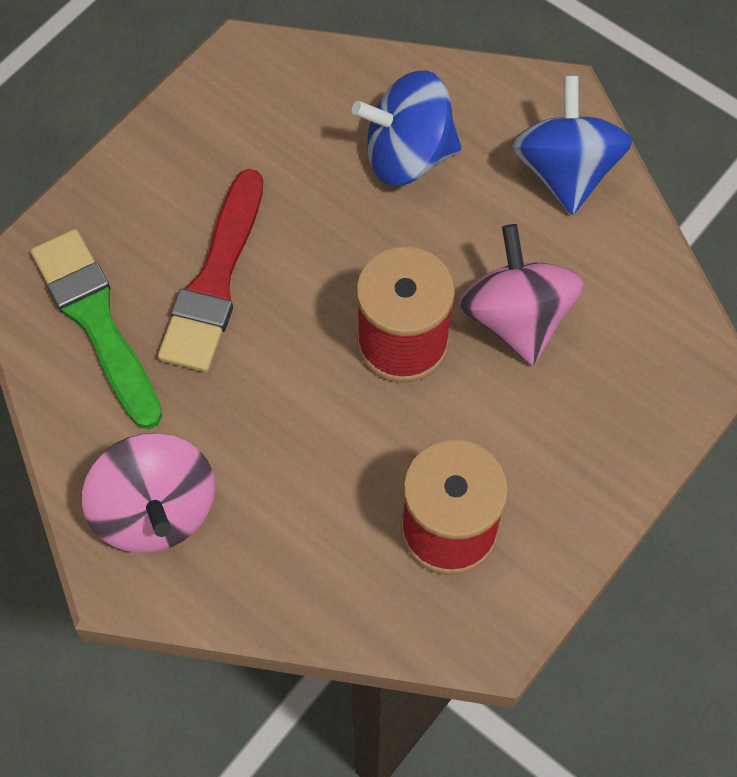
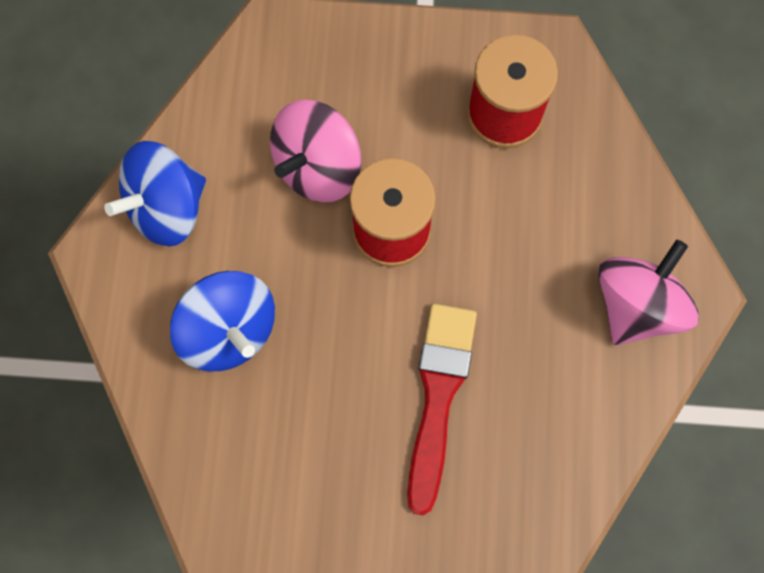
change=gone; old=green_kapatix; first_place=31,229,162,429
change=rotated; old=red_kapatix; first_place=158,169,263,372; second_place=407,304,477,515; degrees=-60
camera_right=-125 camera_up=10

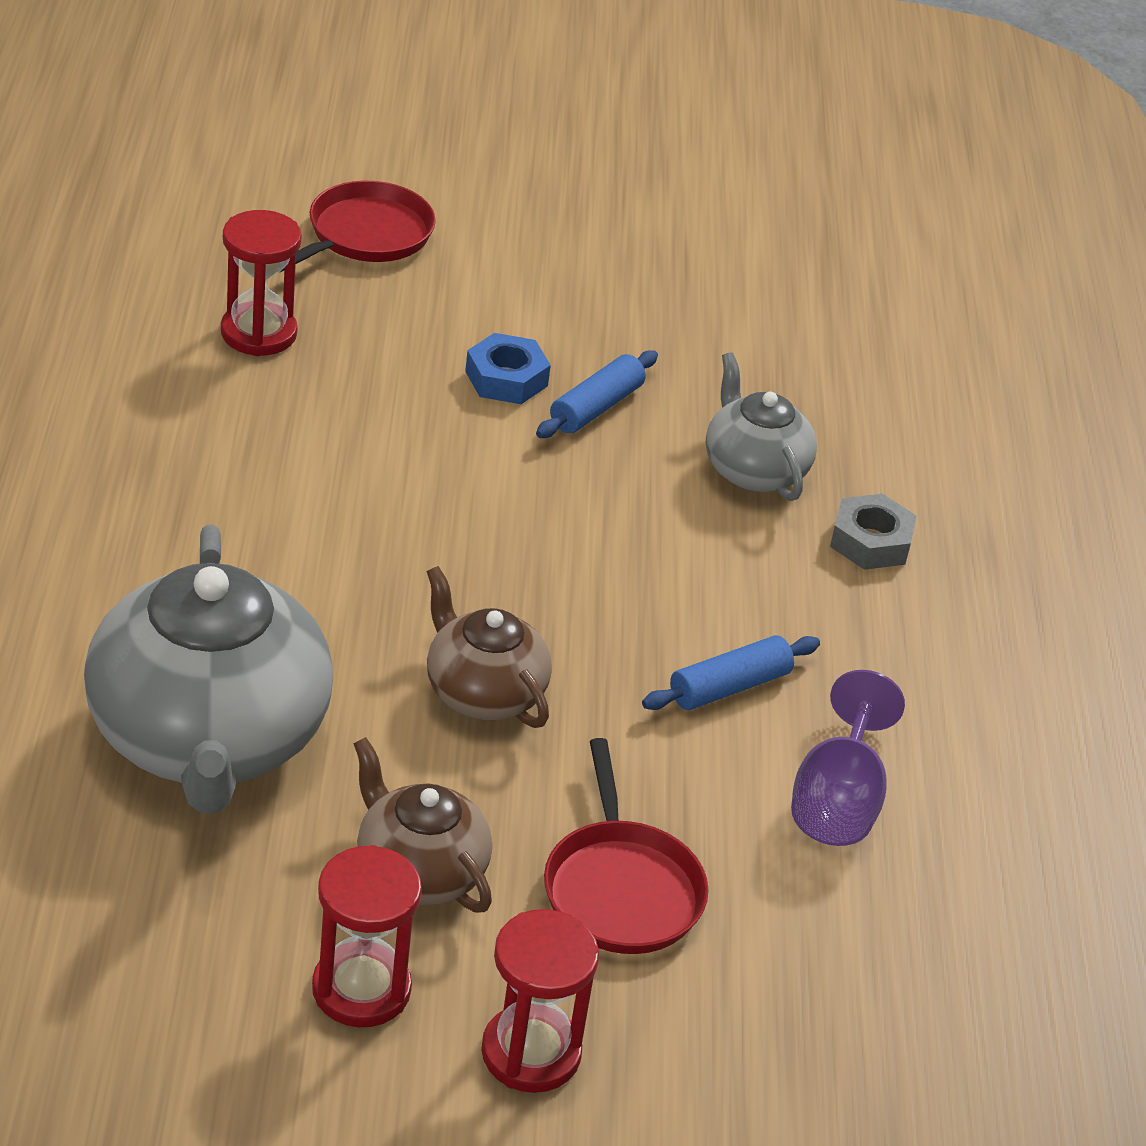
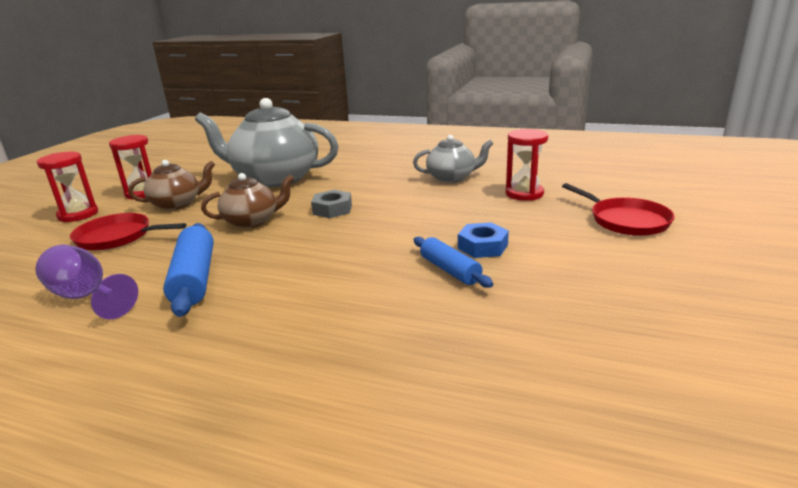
change=shifted; old=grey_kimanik; first_place=706,352,817,501; second_place=413,135,494,183
change=shifted; old=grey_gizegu; first_place=830,494,917,570; second_place=311,190,352,218
change=scaled; old=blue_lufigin; first_place=642,635,820,710; second_place=163,223,214,317; factor=1.55
camera_right=115 camera_up=-15

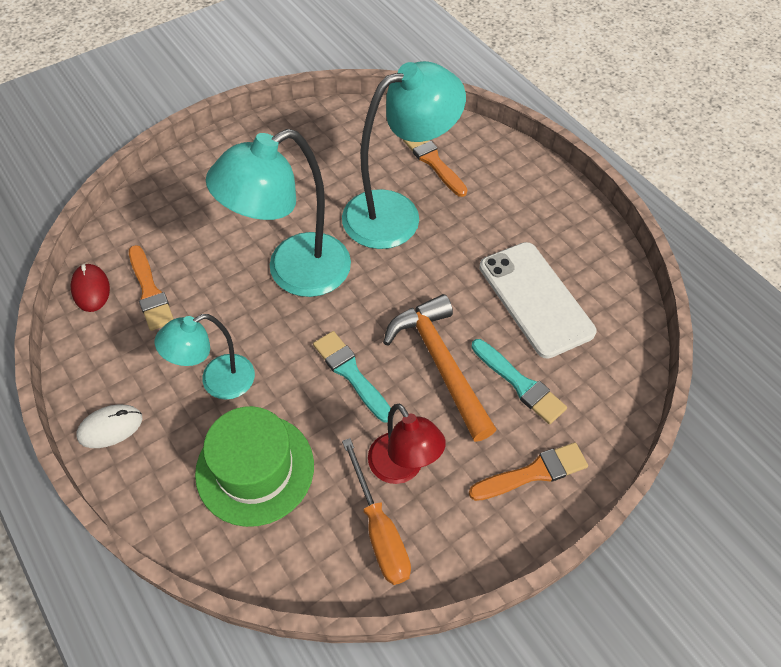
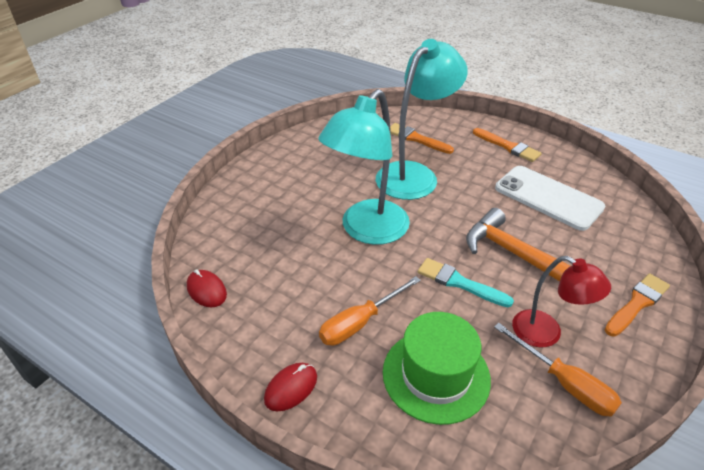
change=gone; old=turquoise_kapatix; first_place=471,339,567,424
change=shifted; old=orange_kapatix; first_place=129,245,174,331; second_place=473,128,542,162
change=swapped; old=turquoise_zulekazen; new=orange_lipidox; first_place=155,314,255,400; second_place=319,276,421,346
change=repainted; old=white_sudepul; new=red_sudepul; first_place=76,404,142,448; second_place=264,363,317,411
camera_right=-20 camera_up=-15

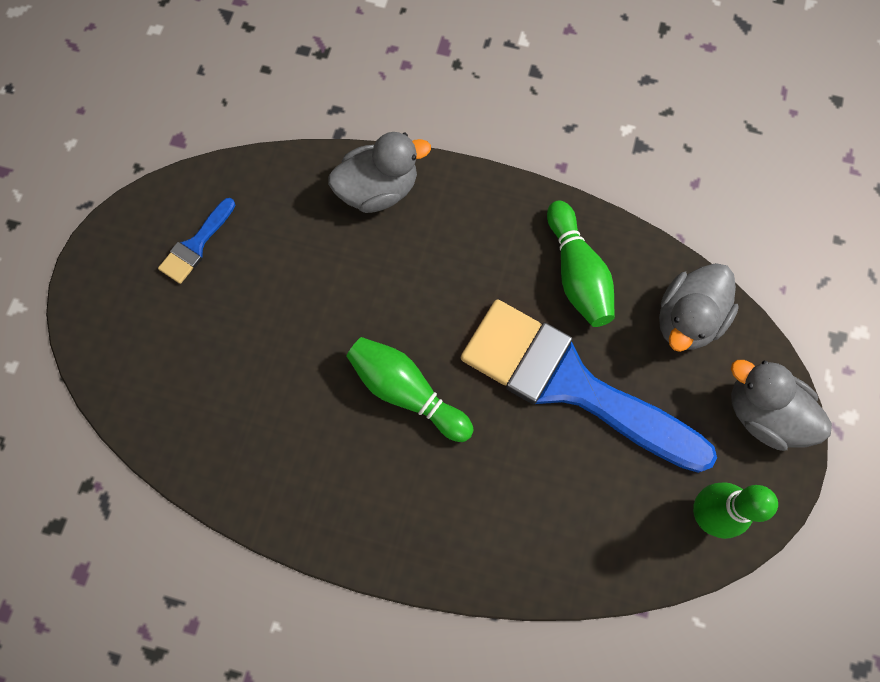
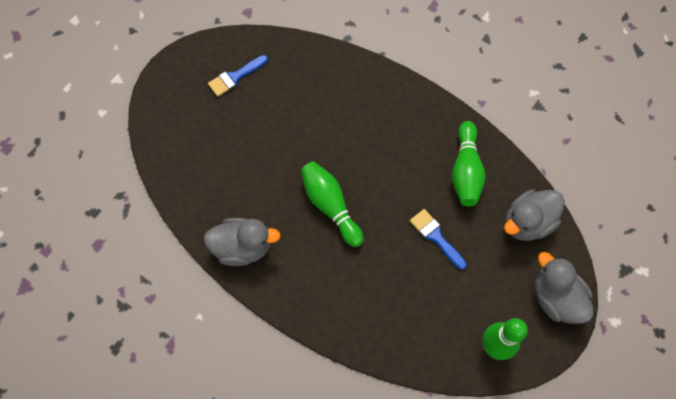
change=shifted; old=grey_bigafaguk; first_place=328,132,431,213; second_place=204,218,281,266
change=scaled; old=blue_kapatix; first_place=461,299,717,473; second_place=410,209,467,269; factor=0.4
camera_right=20 camera_up=-5

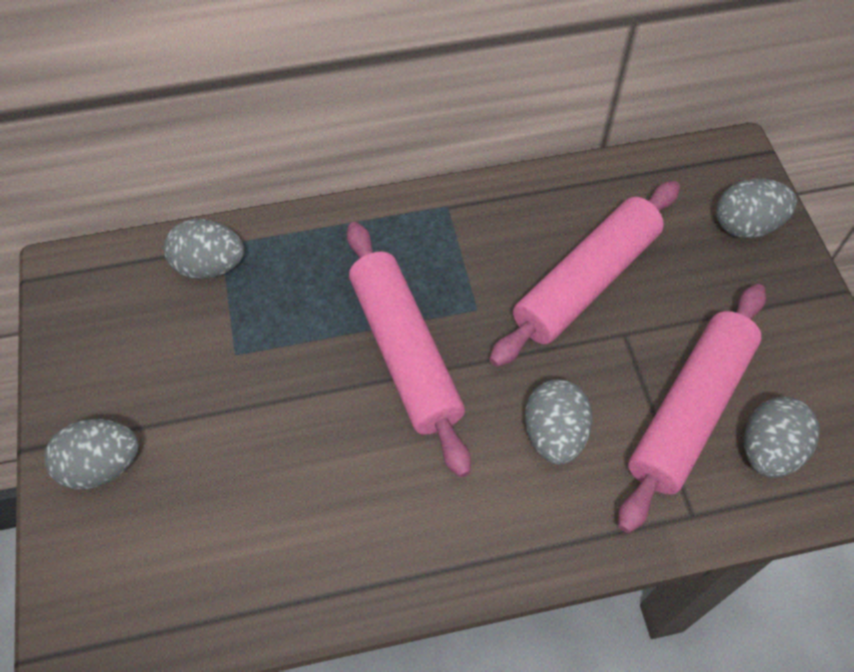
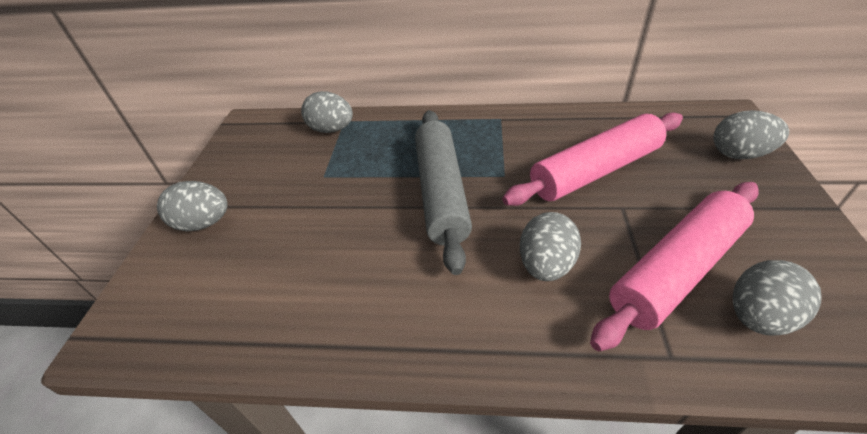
change=repainted; old=pink_lufigin; new=grey_lufigin; first_place=347,222,471,478; second_place=415,110,472,275
camera_right=20 camera_up=-15

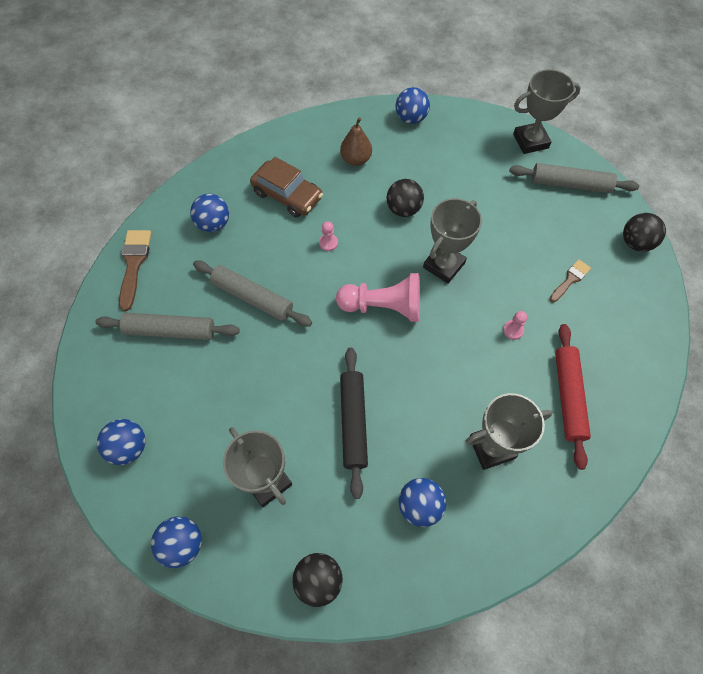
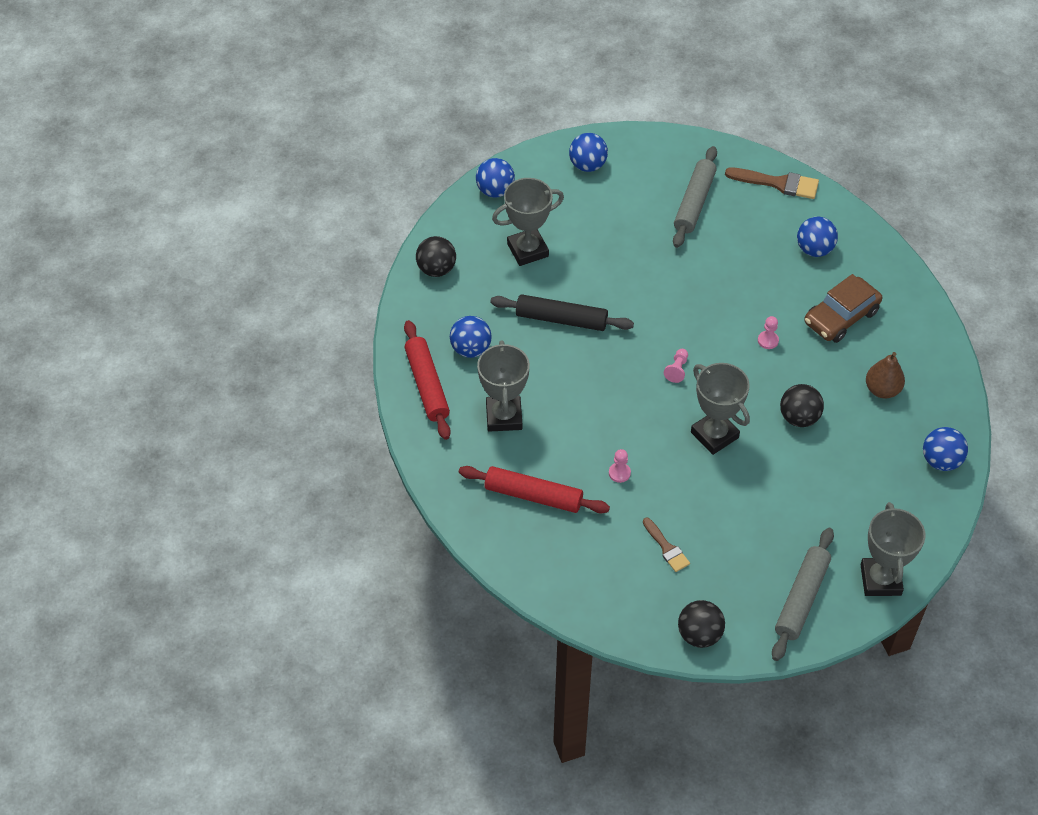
change=gone; old=grey_lufigin; first_place=193,260,312,327
change=new; new=red_lufigin; second_place=404,320,451,440
change=scaled; old=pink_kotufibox; first_place=336,273,420,322; second_place=664,349,688,383; factor=0.42
camera_right=105 camera_up=-10

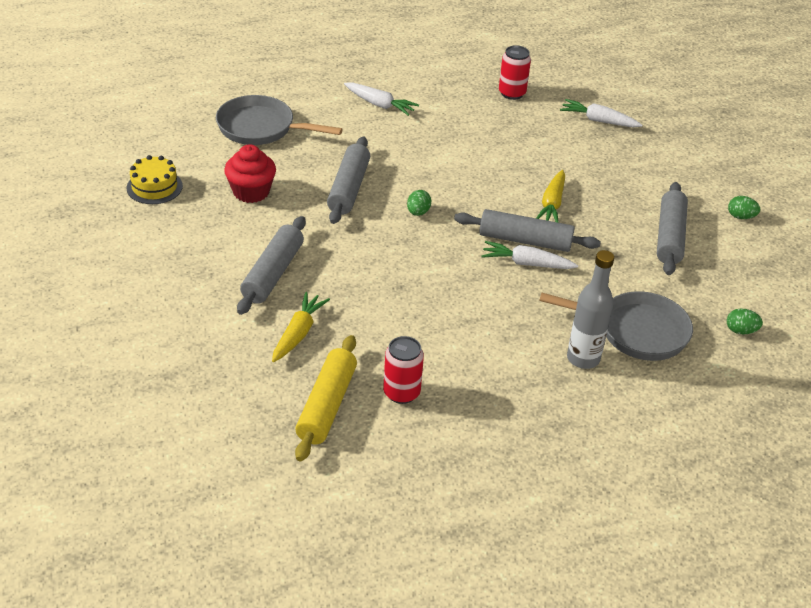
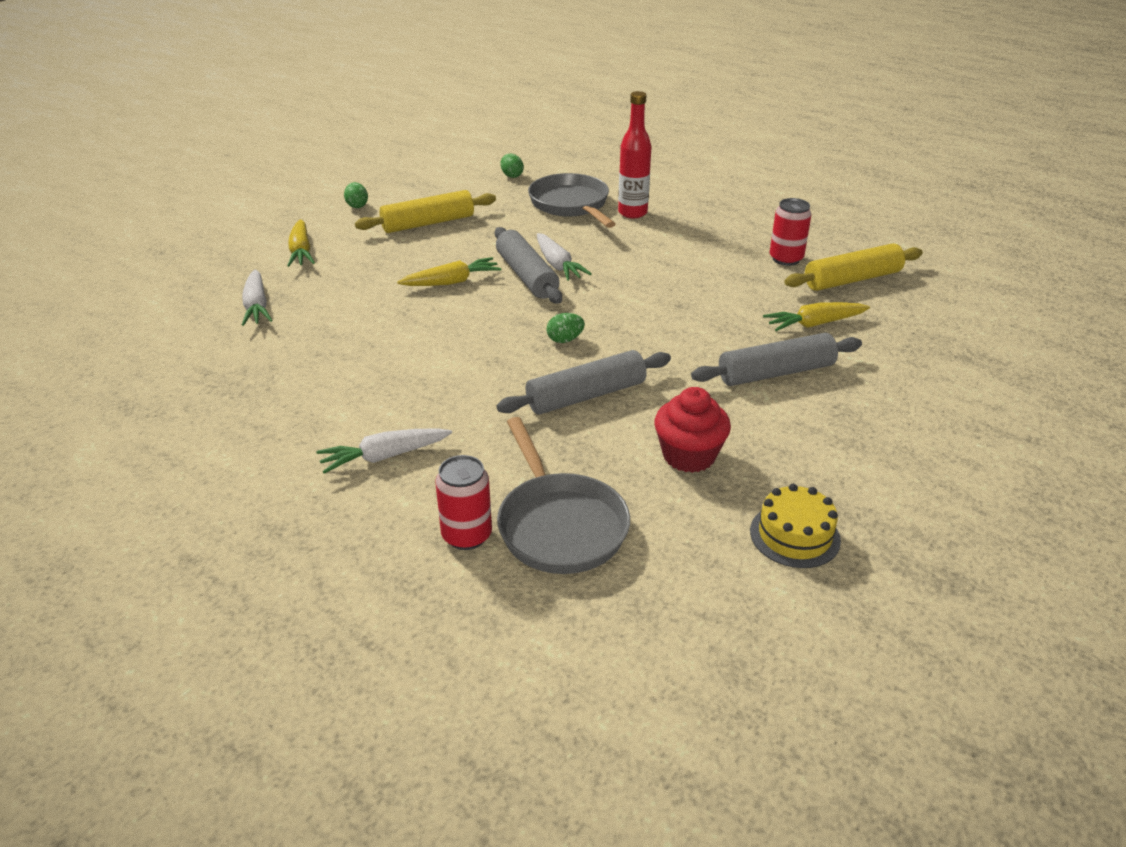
change=new; new=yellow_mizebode; second_place=287,219,315,267
change=shifted; old=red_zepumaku; first_place=499,45,531,100; second_place=435,455,492,550
change=repainted; old=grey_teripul; new=red_teripul; first_place=567,250,614,369; second_place=618,91,651,218
change=repainted; old=grey_lufigin; new=yellow_lufigin; first_place=657,182,688,275; second_place=355,190,496,233
change=rotated; old=white_mizebode; first_place=344,82,419,116; second_place=316,428,452,474; degrees=-105
camera_right=-125 camera_up=-5

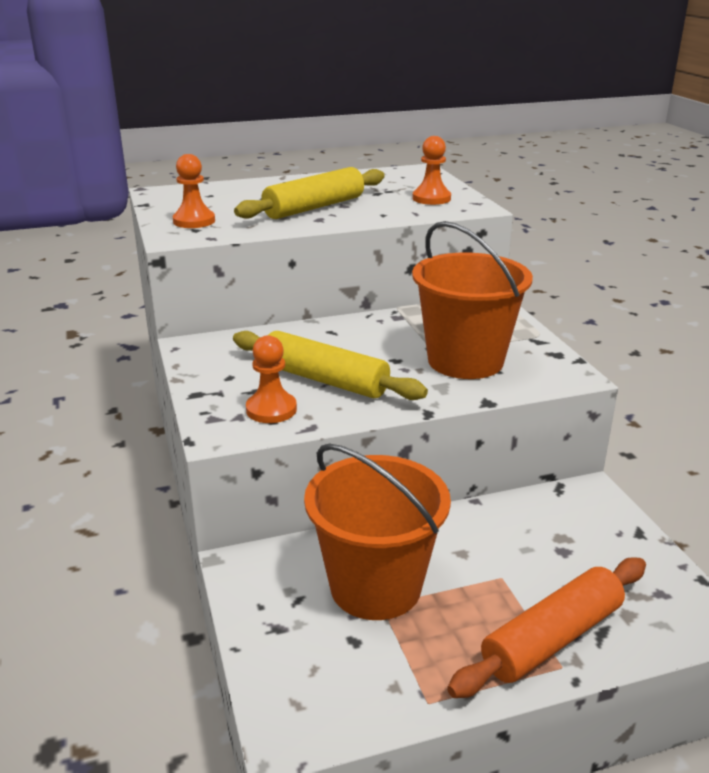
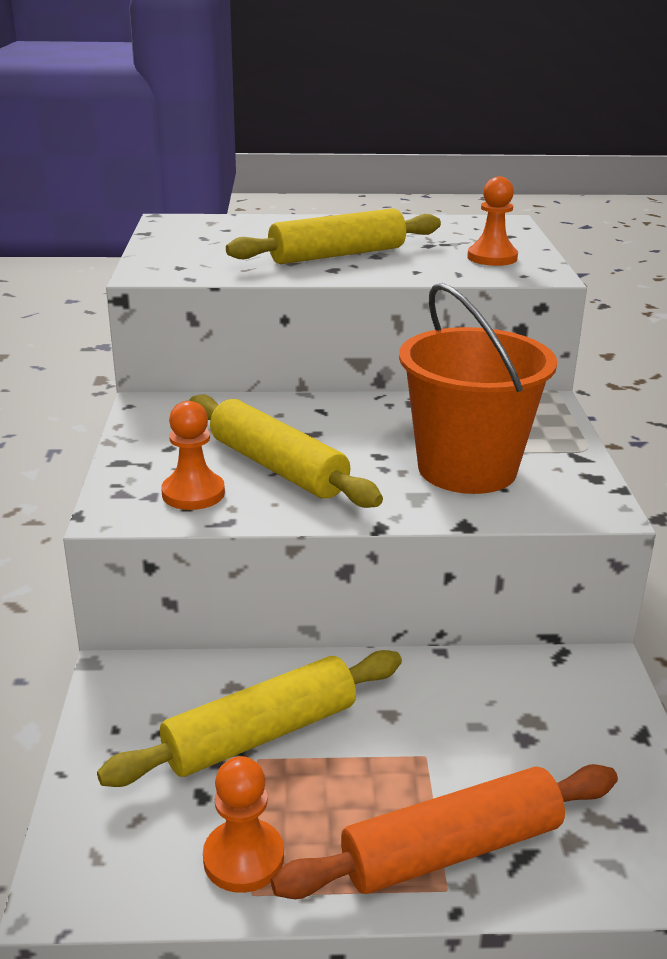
change=shifted; old=orange_kotufibox; first_place=173,154,215,228; second_place=203,756,284,893
change=swapped; old=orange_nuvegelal; new=yellow_lufigin; first_place=304,443,451,620; second_place=97,650,402,787
camera_right=15 camera_up=0

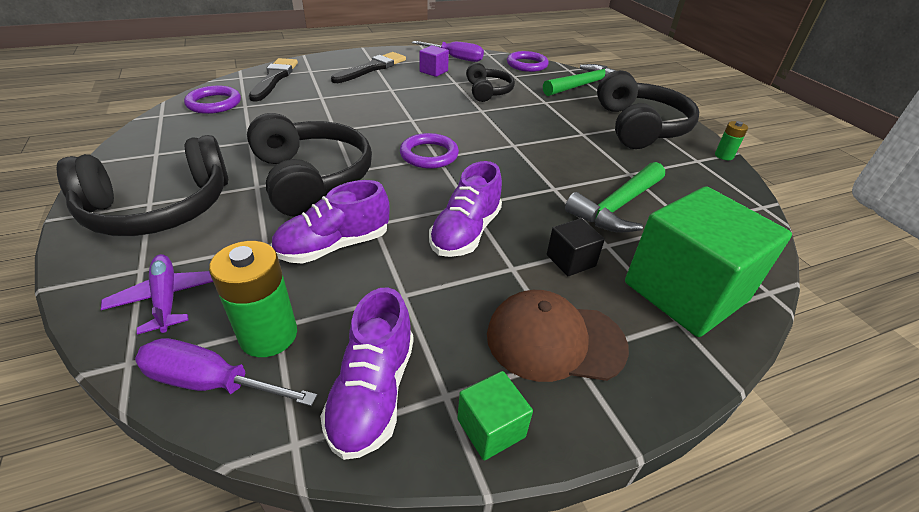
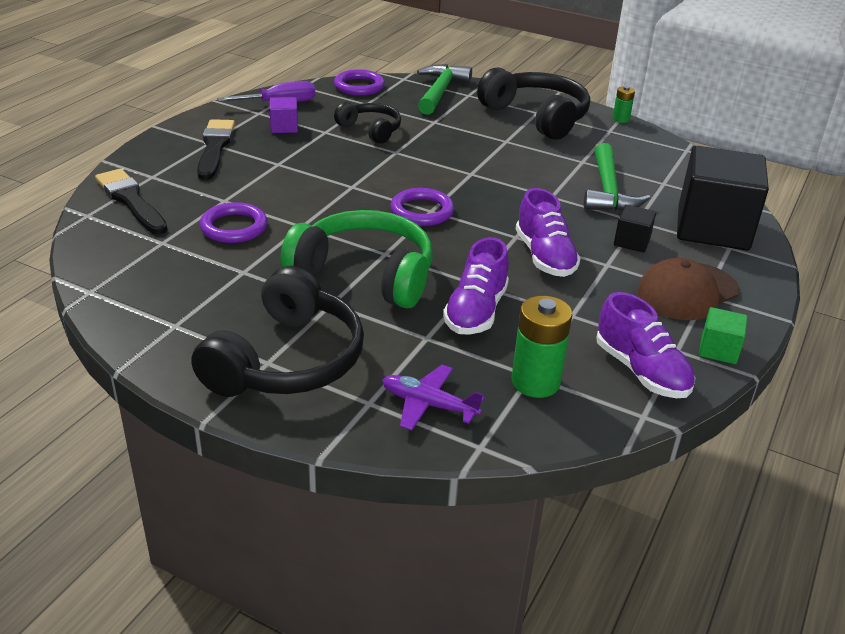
change=gone; old=purple_lipidox; first_place=135,338,317,406
change=shifted; old=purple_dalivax; first_place=184,85,241,114; second_place=200,202,268,243
change=repainted; old=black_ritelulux; new=green_ritelulux; first_place=247,113,372,217; second_place=280,210,433,309
change=repainted; old=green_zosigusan; new=black_zosigusan; first_place=625,186,792,337; second_place=677,146,769,251
camera_right=-40 camera_up=-5

